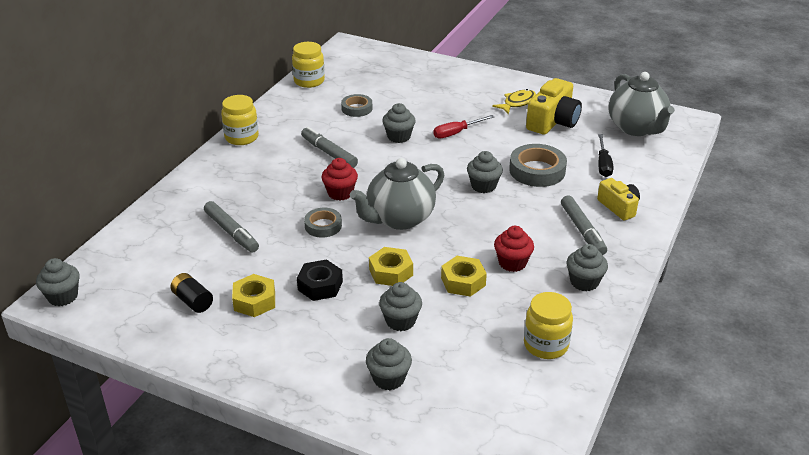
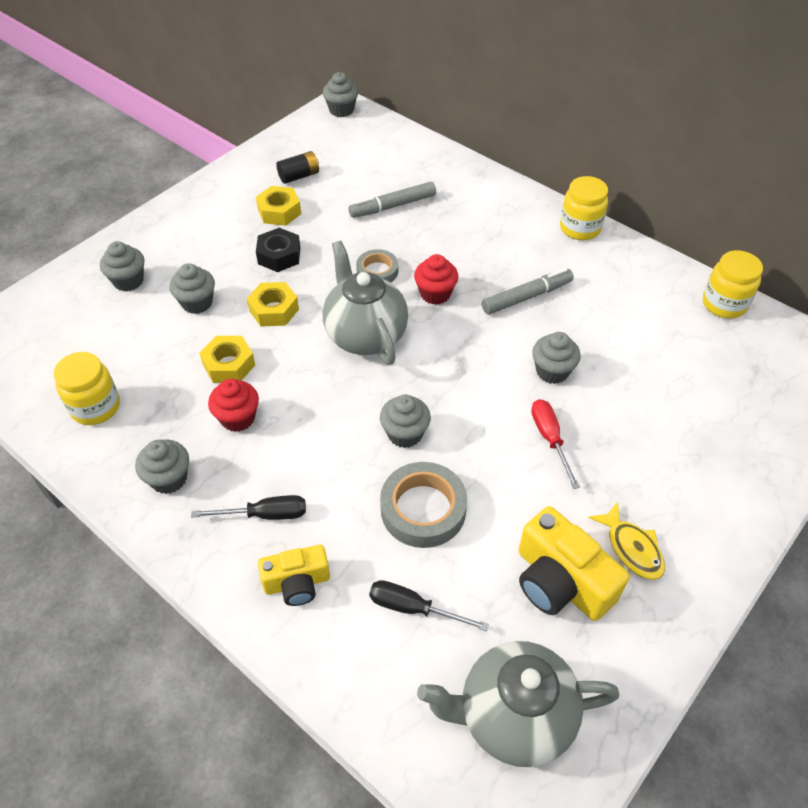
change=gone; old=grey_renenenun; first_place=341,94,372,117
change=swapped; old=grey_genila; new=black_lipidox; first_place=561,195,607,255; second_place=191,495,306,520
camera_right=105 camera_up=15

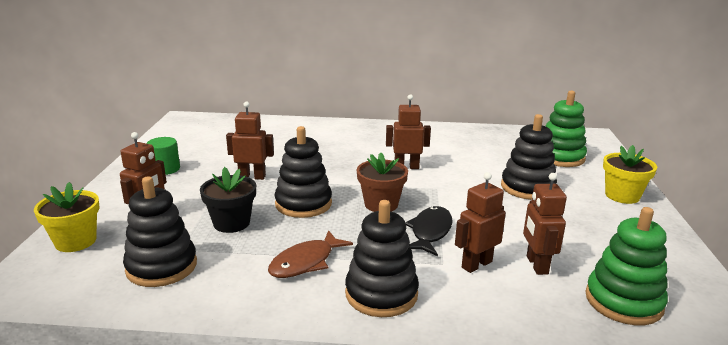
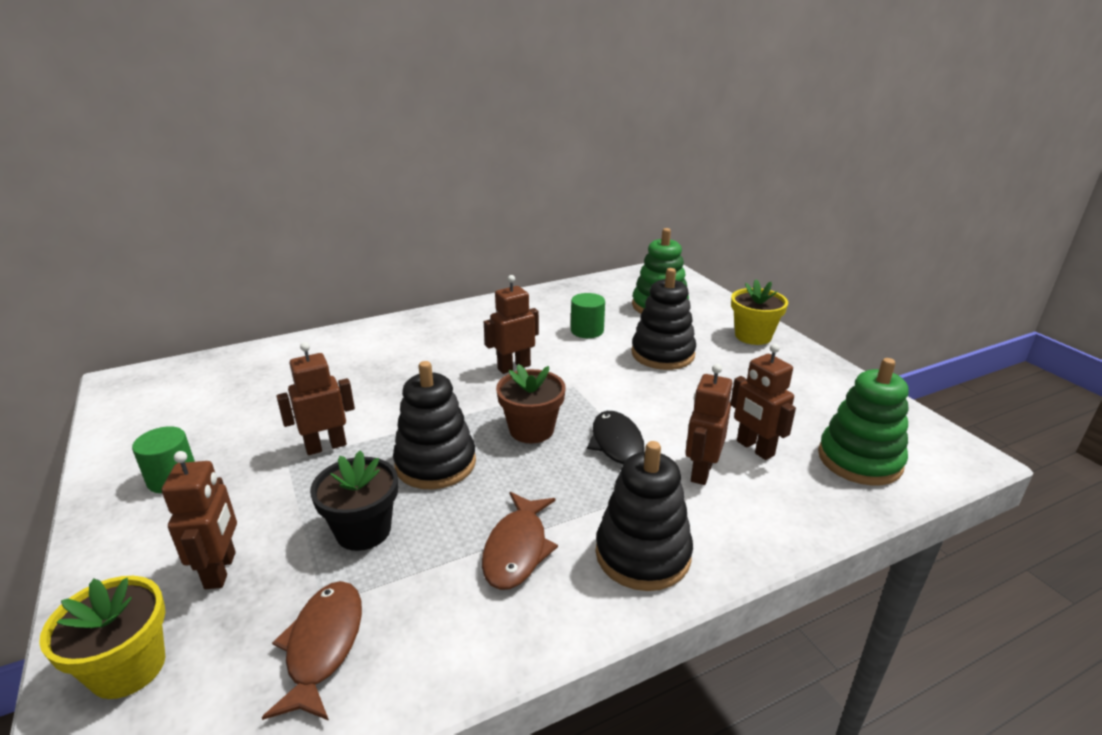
change=new; new=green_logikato; second_place=571,293,605,338
change=swapped; old=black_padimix; new=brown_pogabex; first_place=123,177,197,287; second_place=262,581,362,721
camera_right=-30 camera_up=5

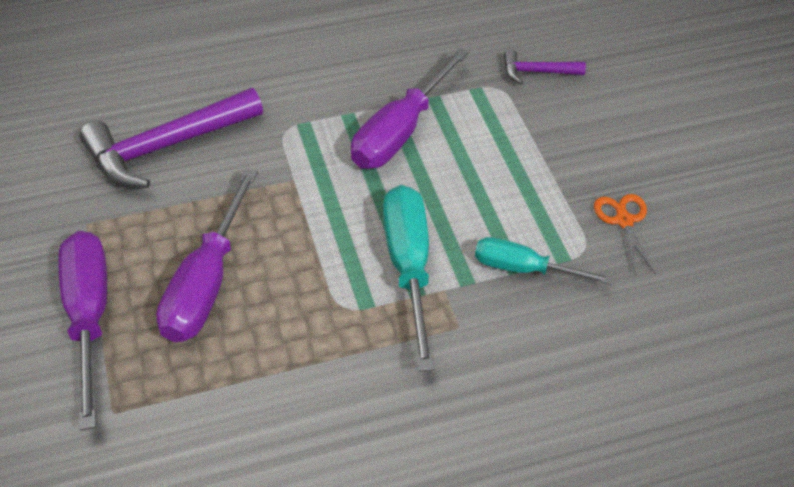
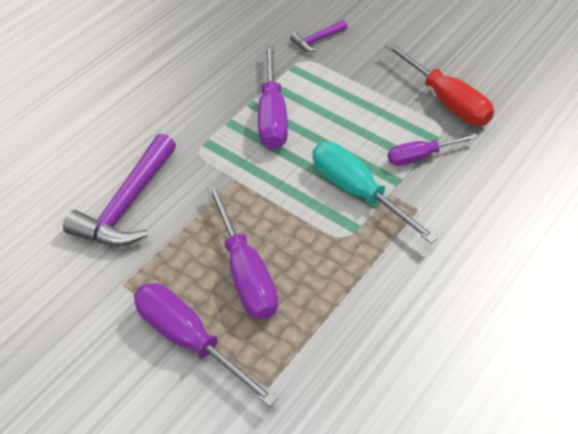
change=swapped; old=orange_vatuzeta; new=red_lipidox; first_place=594,194,656,276; second_place=384,42,494,125
change=repainted; old=turquoise_lipidox; new=purple_lipidox; first_place=475,237,613,285; second_place=388,133,478,166
camera_right=-35 camera_up=0

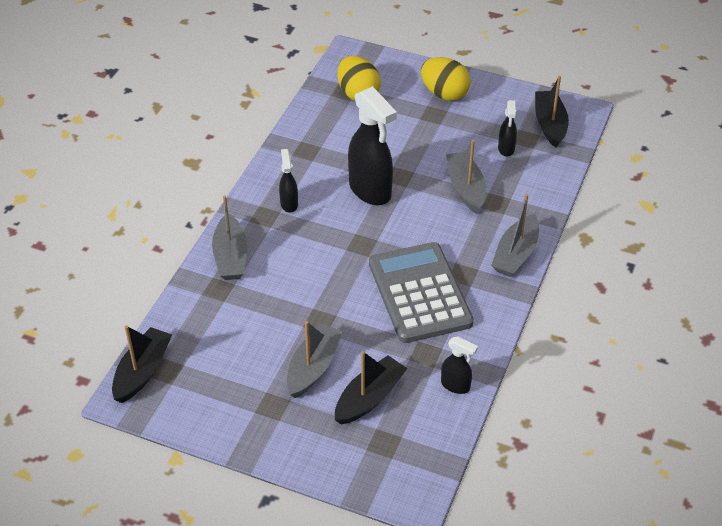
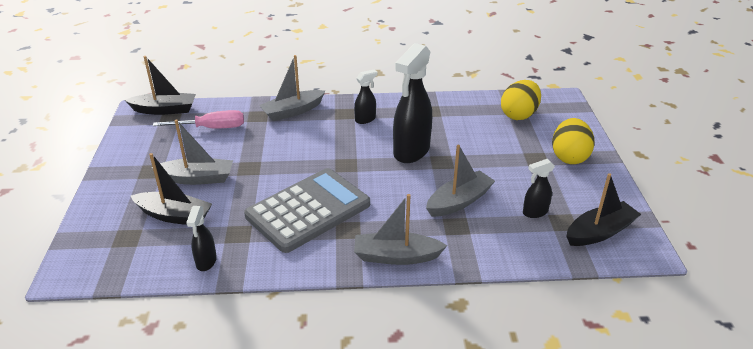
change=new; new=pink_lipidox; second_place=153,110,244,128
camera_right=65 camera_up=-10

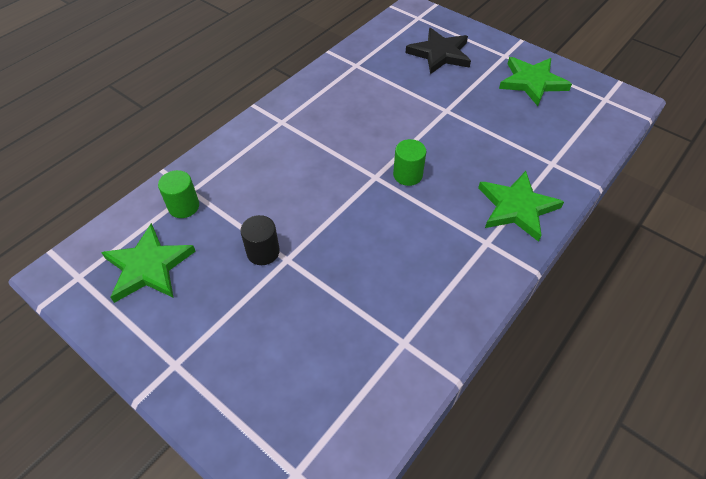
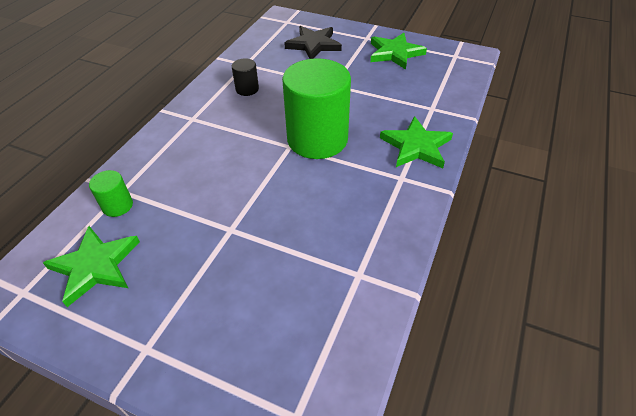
change=shifted; old=black_logikato; first_place=241,215,280,265; second_place=232,58,259,96
change=scaled; old=green_logikato; first_place=393,139,426,186; second_place=282,58,351,159; factor=2.31
camera_right=-15 camera_up=-5

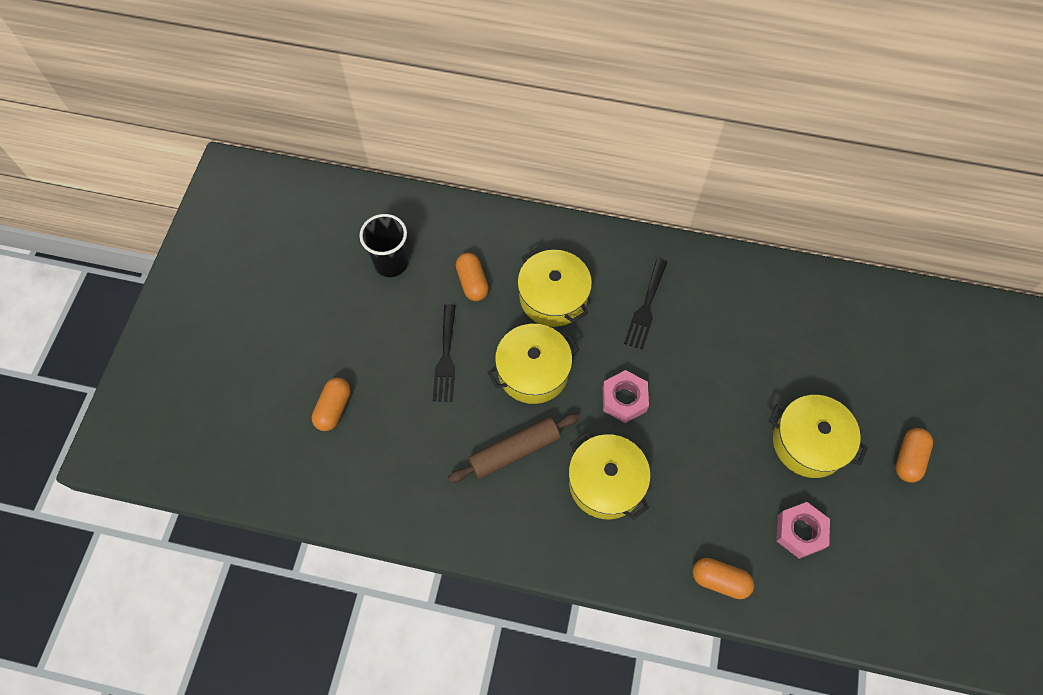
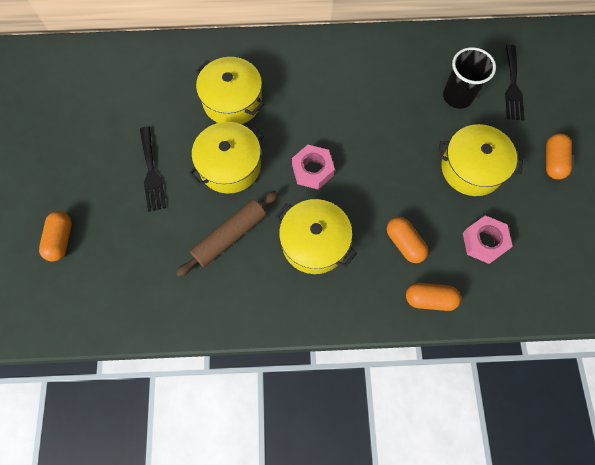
change=shifted; old=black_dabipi; first_place=359,214,408,277; second_place=443,47,496,109
change=shifted; old=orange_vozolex; first_place=456,253,489,301; second_place=387,217,428,263
change=shifted; old=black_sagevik; first_place=624,259,667,350; second_place=505,45,524,120
camera_right=-15 camera_up=5

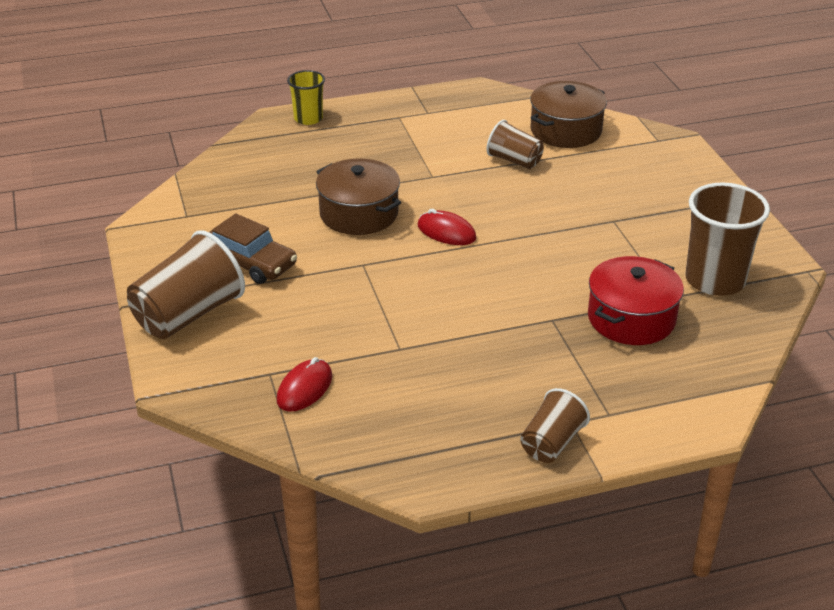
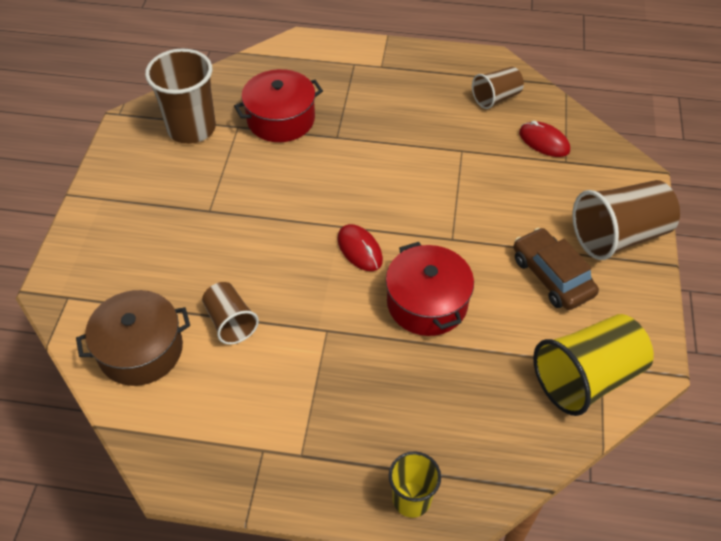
change=new; new=yellow_dabipi; second_place=533,314,654,416
change=shifted; old=brown_dabipi; first_place=520,388,590,463; second_place=472,67,524,109
change=repainted; old=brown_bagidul; new=red_bagidul; first_place=316,158,401,235; second_place=386,242,474,336
change=rotated; old=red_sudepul; first_place=277,357,332,412; second_place=519,121,570,157; degrees=75
camera_right=-155 camera_up=15

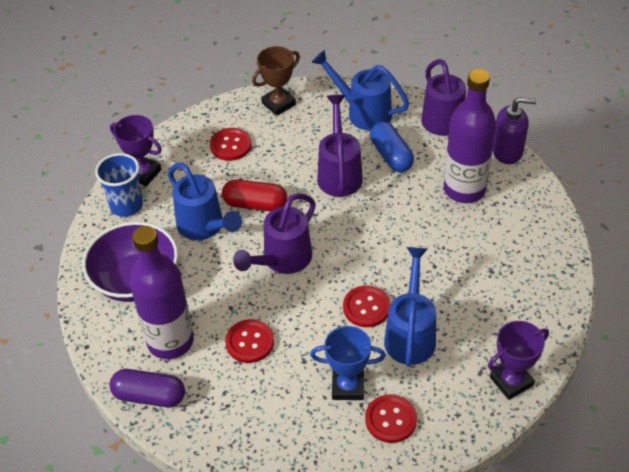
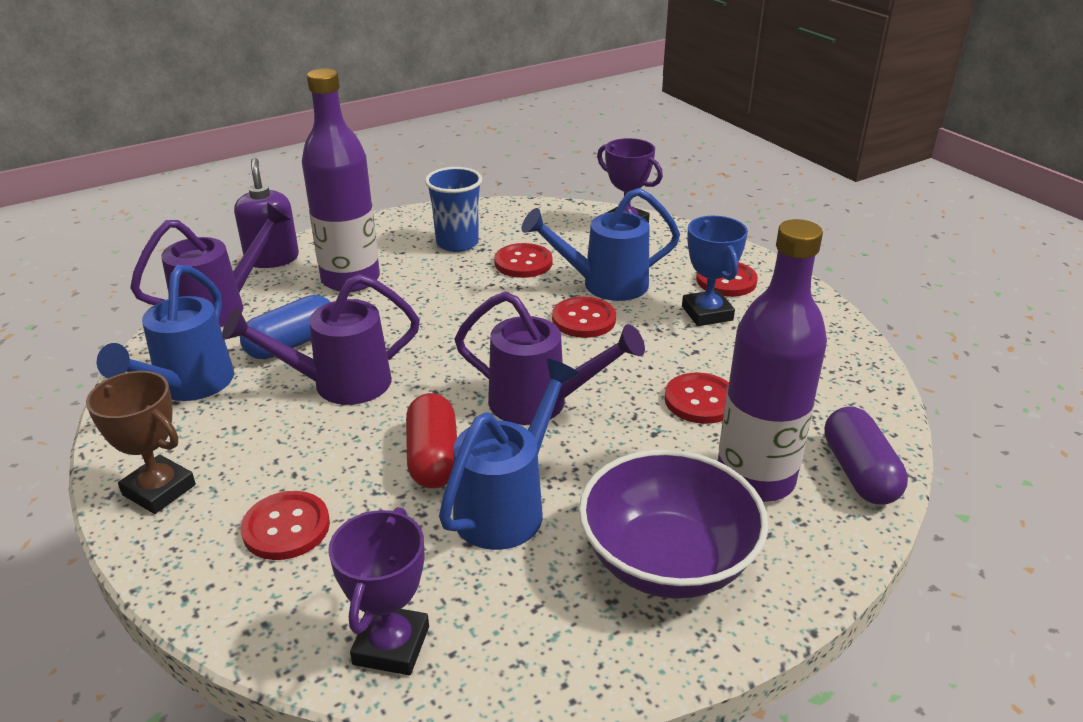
change=new; new=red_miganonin; second_place=494,243,552,278
change=shifted; old=blue_dabipi; first_place=95,153,143,217; second_place=425,167,482,252
camera_right=-110 camera_up=-15

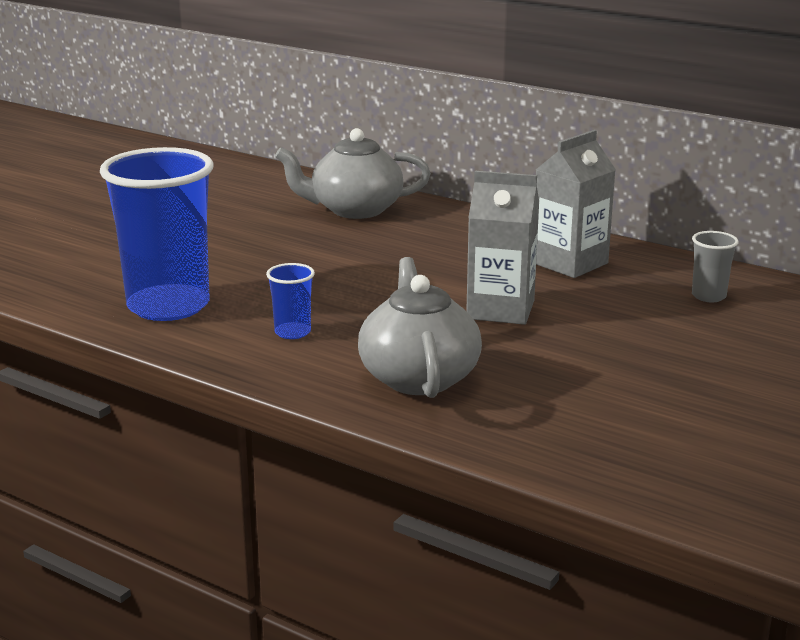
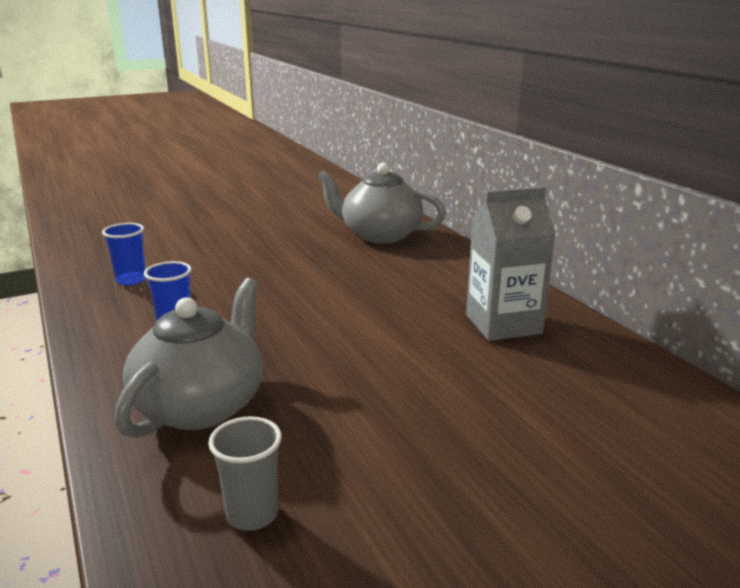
change=gone; old=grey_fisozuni; first_place=466,171,539,325
change=shifted; old=grey_dabipi; first_place=692,231,738,302; second_place=208,416,282,531
change=scaled; old=blue_dabipi; first_place=100,147,213,321; second_place=102,223,146,285; factor=0.42
camera_right=30 camera_up=0

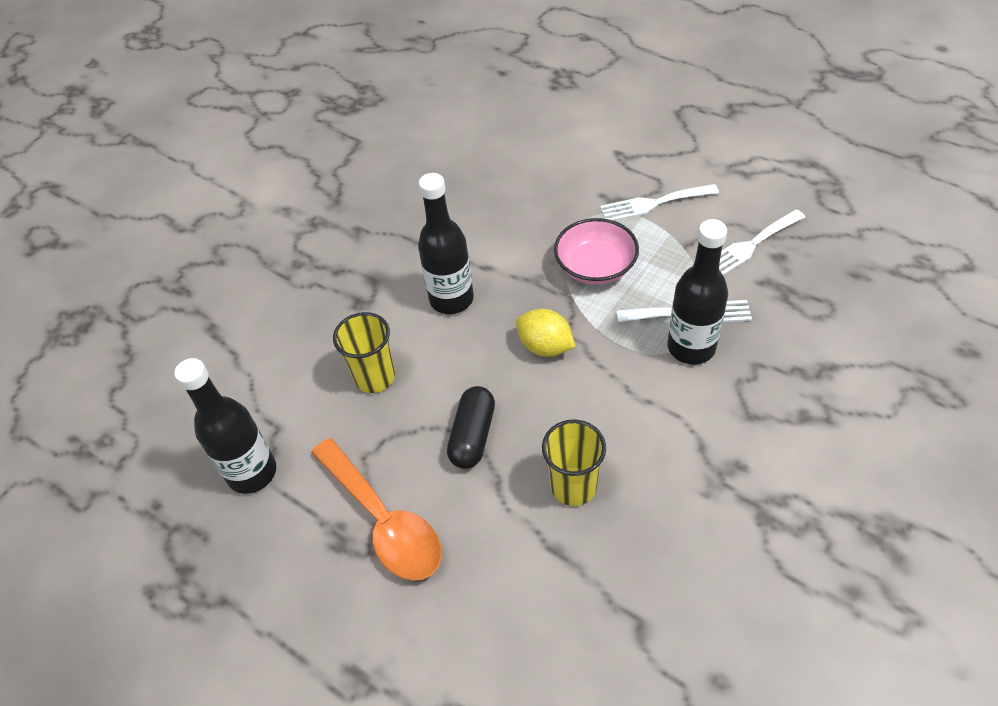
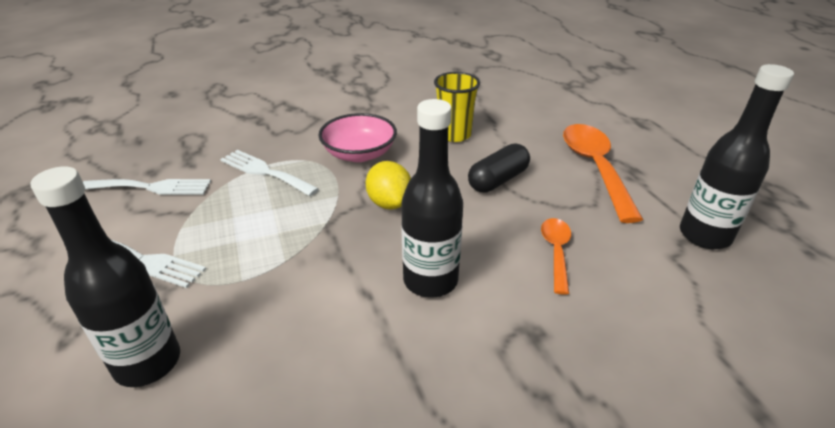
change=shifted; old=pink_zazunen; first_place=554,218,639,285; second_place=318,113,397,162
change=shifted; old=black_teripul; first_place=668,219,728,365; second_place=31,166,180,387
change=swapped; old=yellow_dabipi; new=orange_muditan; first_place=333,312,395,393; second_place=541,218,571,295
camera_right=-150 camera_up=-15

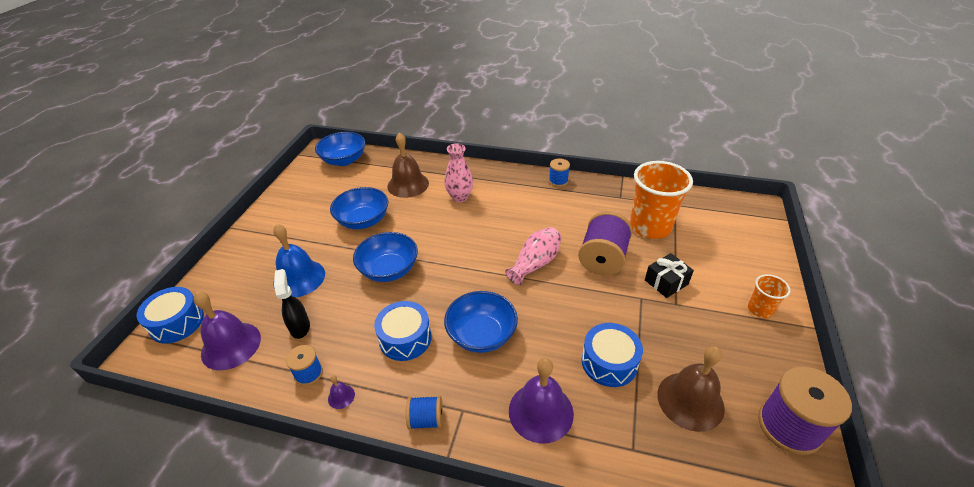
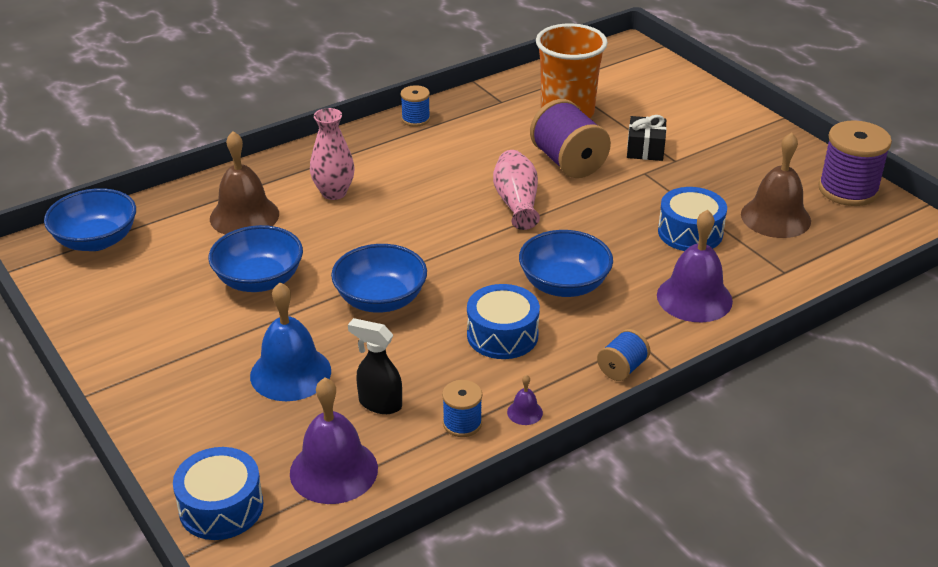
change=gone; old=orange_dabipi; first_place=748,274,790,318
camera_right=-50 camera_up=-5

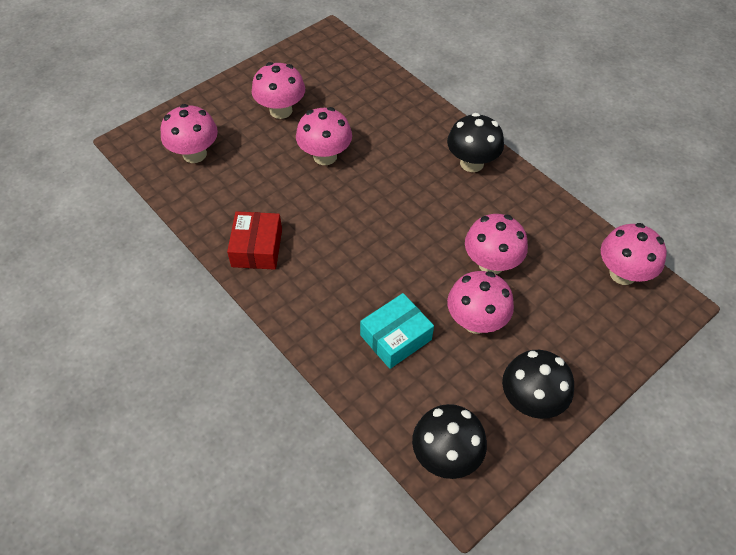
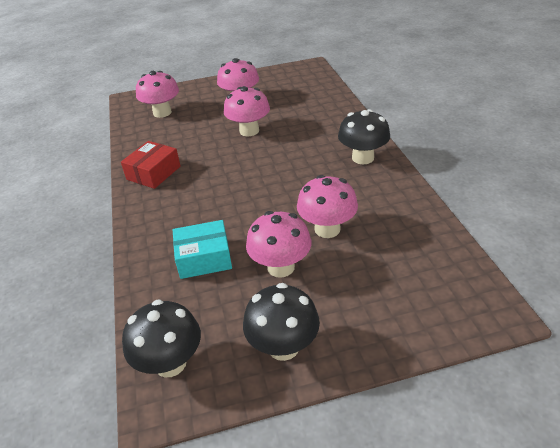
change=gone; old=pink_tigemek; first_place=601,223,667,285
camera_right=30 camera_up=-15

